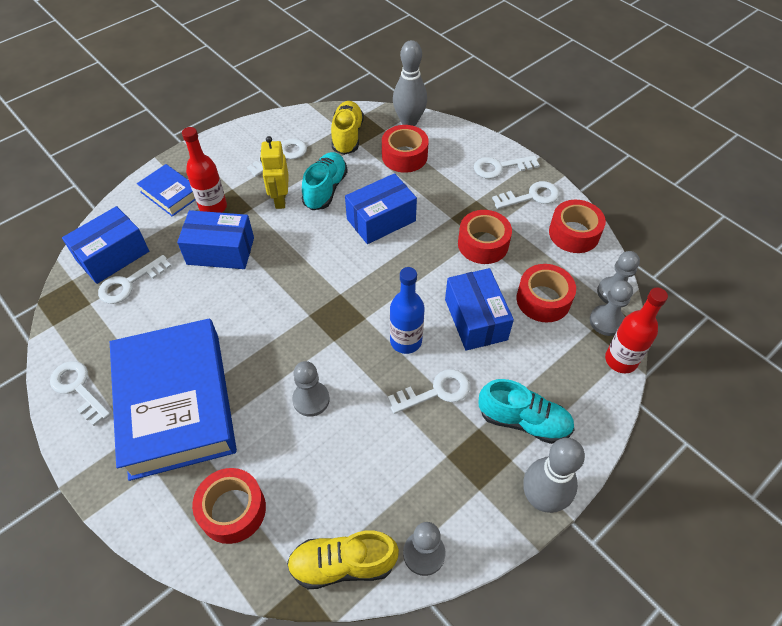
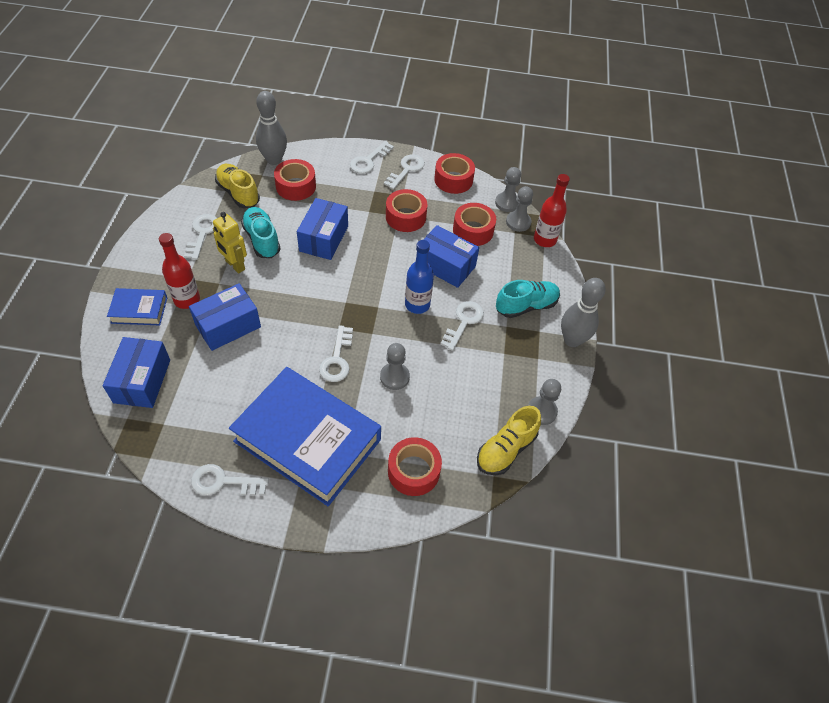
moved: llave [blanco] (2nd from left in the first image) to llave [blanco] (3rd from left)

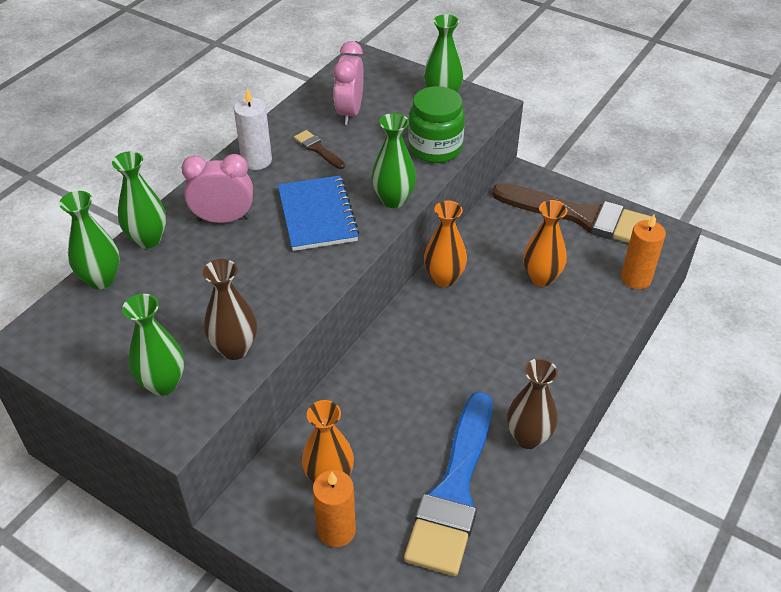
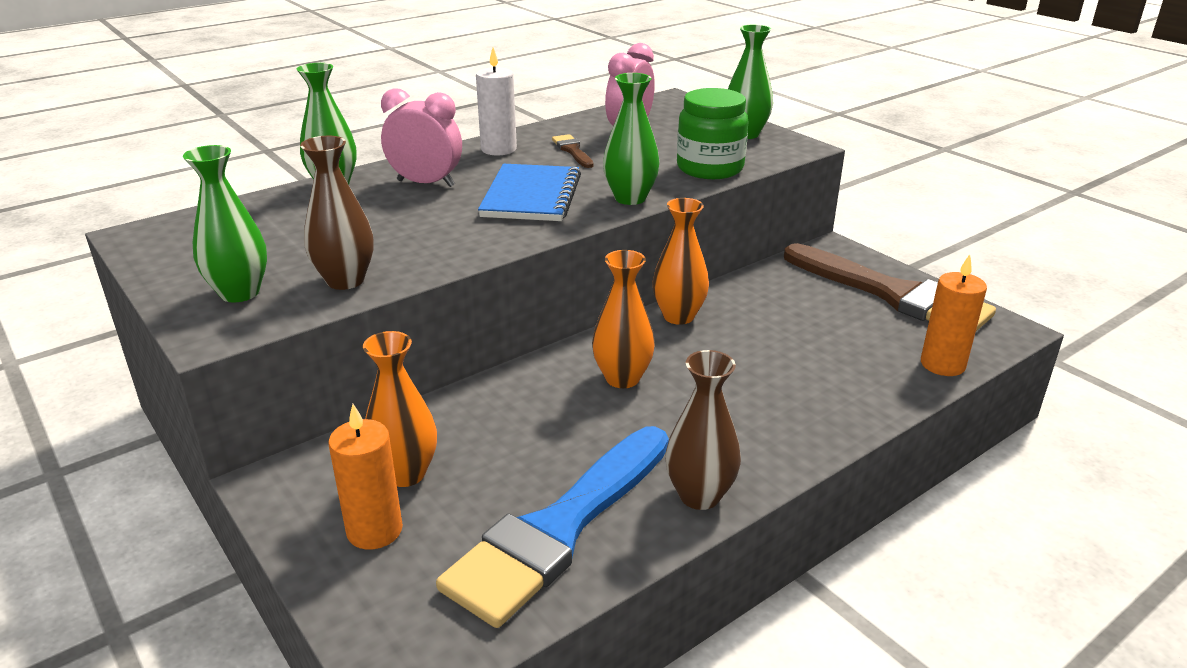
removed: florero [verde] (1st from left)
moved: florero [naranja] (3rd from left in the first image) to florero [naranja] (2nd from left)

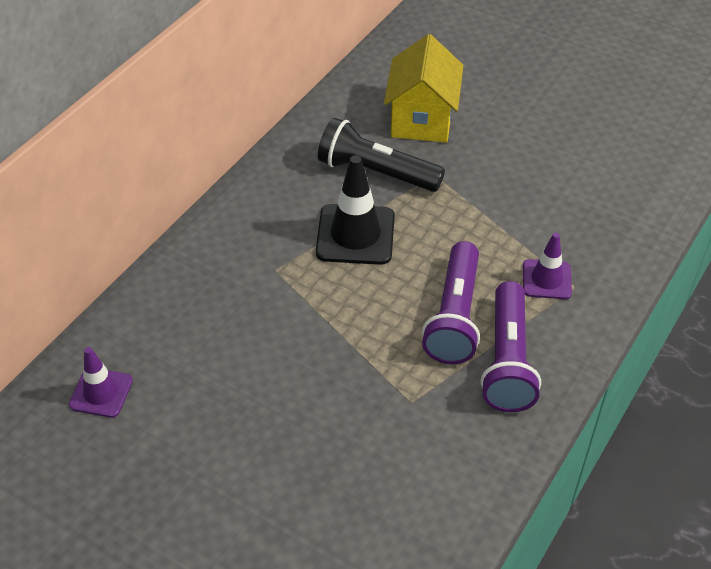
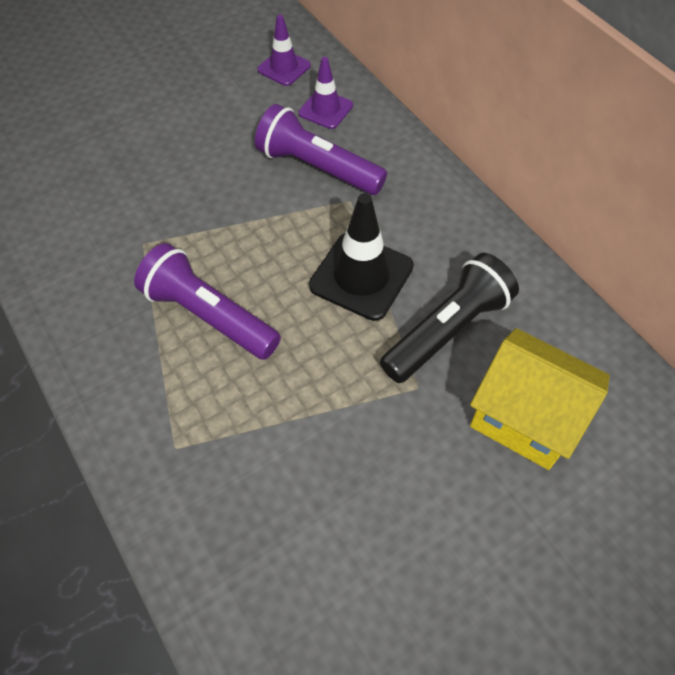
moved: cono de tráfico [morado] (2nd from left); lámpara de mano [morado] (2nd from left)

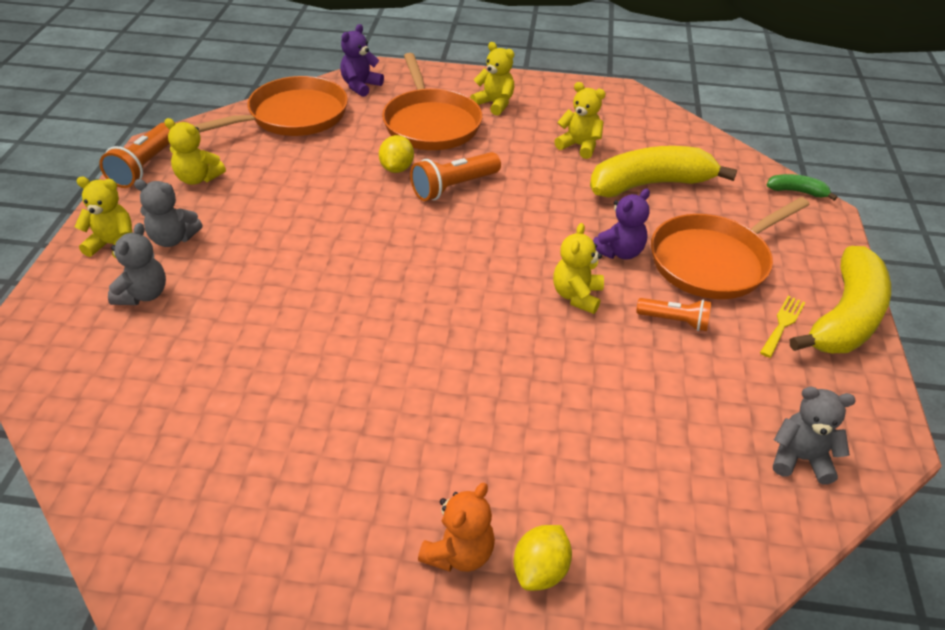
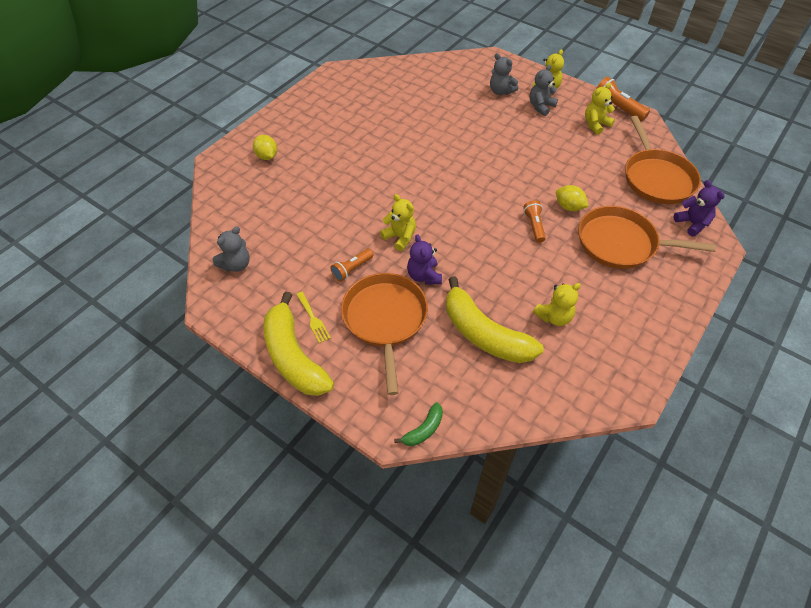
removed: osito [amarillo] (3rd from left); osito [naranja]
turned: plátano [amarillo] (1st from left in the first image) 120 degrees clockwise
resized: lámpara de mano [naranja] (2nd from left) x0.66

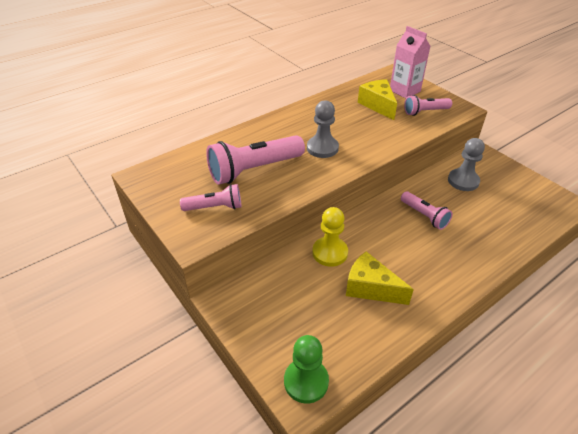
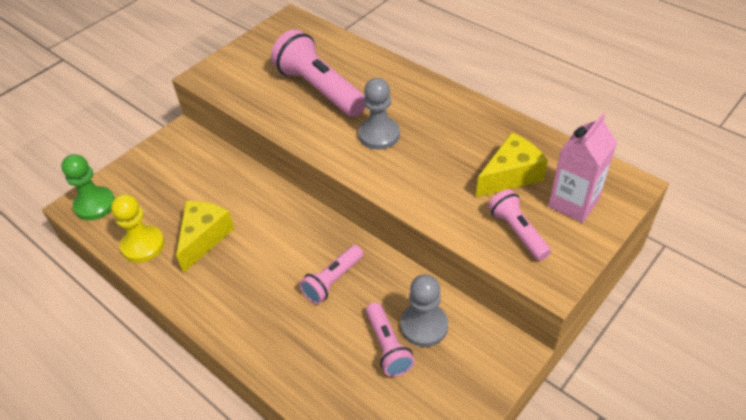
moved: lámpara de mano [rosa] (1st from left in the first image) to lámpara de mano [rosa] (3rd from left); peón [amarillo]

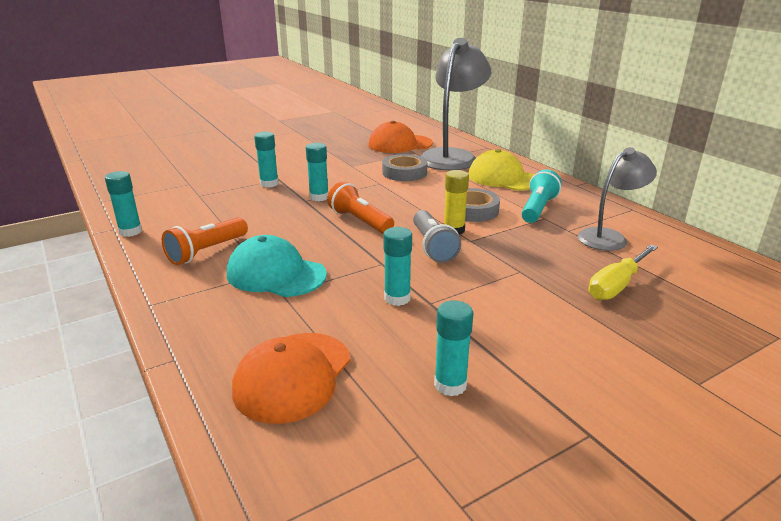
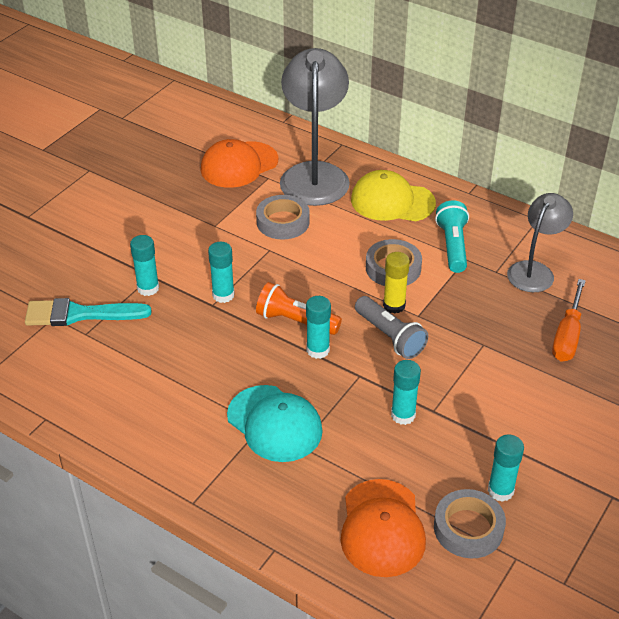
removed: lámpara de mano [naranja] (1st from left)
added: pincel [turquesa]; cinta adhesiva [gris] (3rd from left)
moved: barra de pegamento [turquesa] (1st from left in the first image) to barra de pegamento [turquesa] (3rd from left)
recoloured: destornillador [amarillo] to destornillador [naranja]
turned: gorra [turquesa] 135 degrees counterclockwise

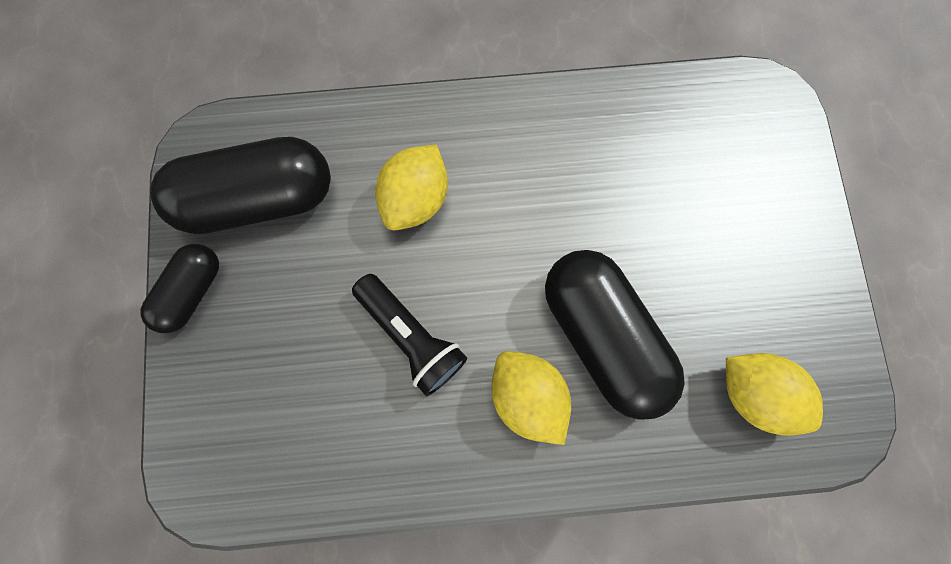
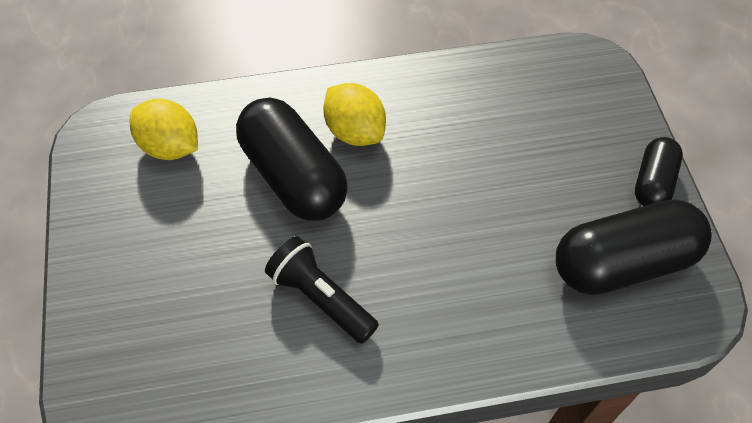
removed: limón [amarillo] (1st from left)
moved: lámpara de mano [negro]

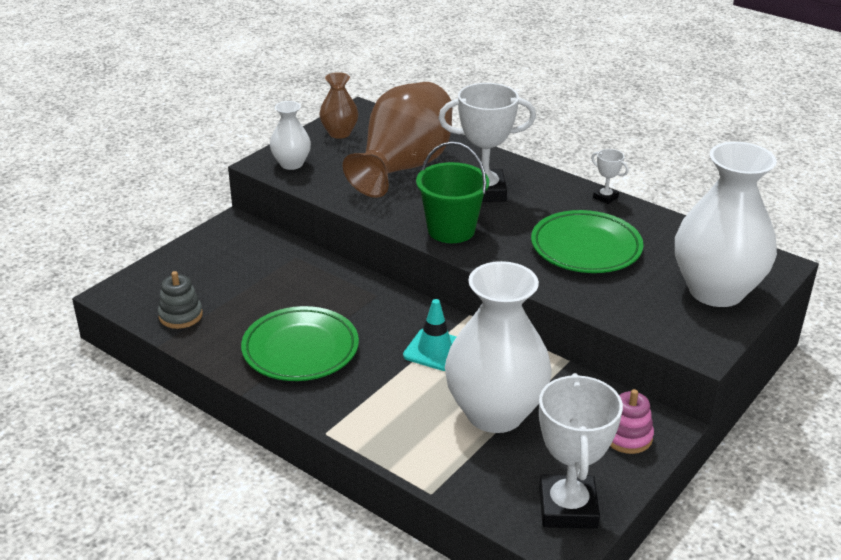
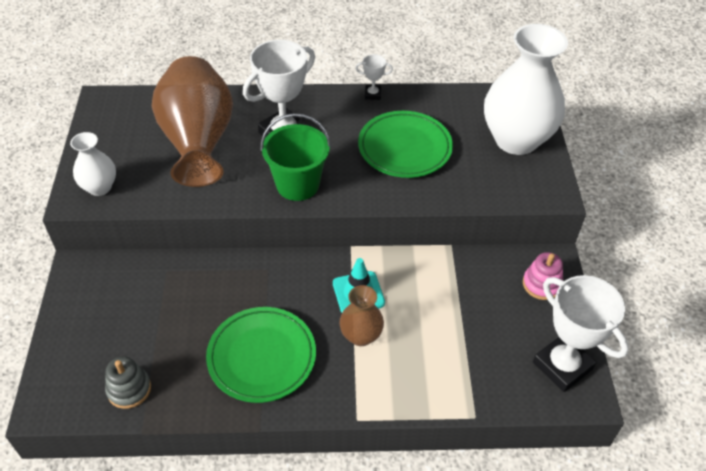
removed: florero [blanco] (2nd from left)
moved: florero [marrón] (1st from left in the first image) to florero [marrón] (2nd from left)

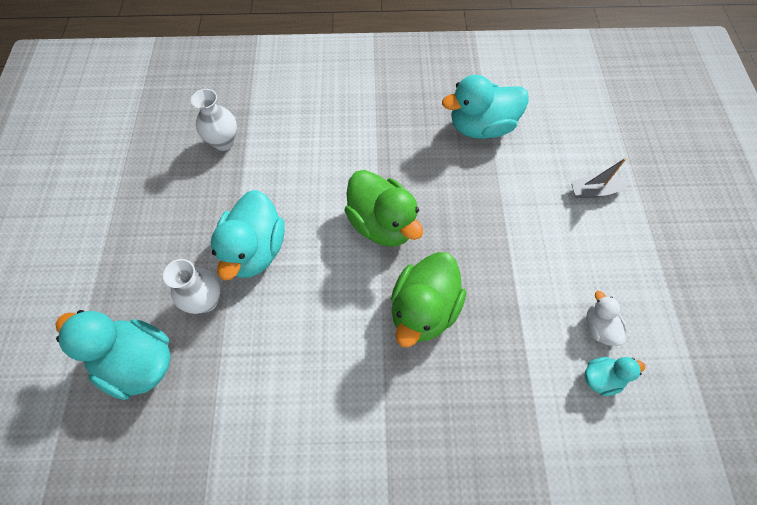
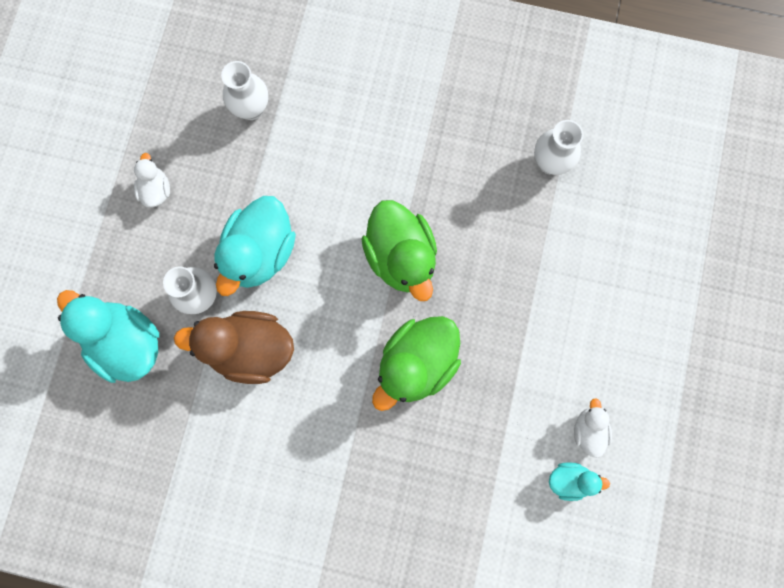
removed: barco [gris]
added: pato [blanco] (1st from left); pato [marrón]
replaced: pato [turquesa] (3rd from left) to florero [blanco] (3rd from left)

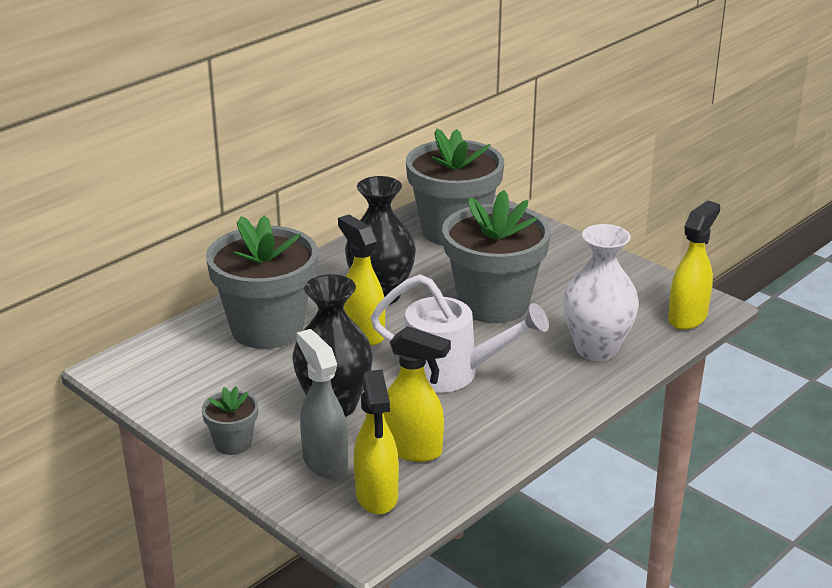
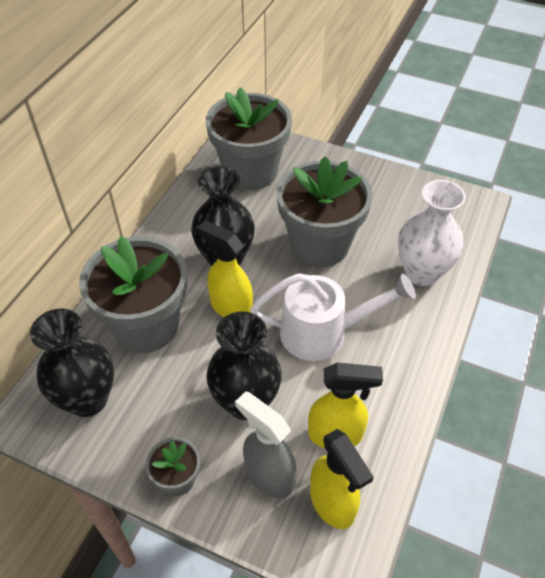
removed: pulverizador [amarillo] (4th from left)
added: florero [negro] (1st from left)

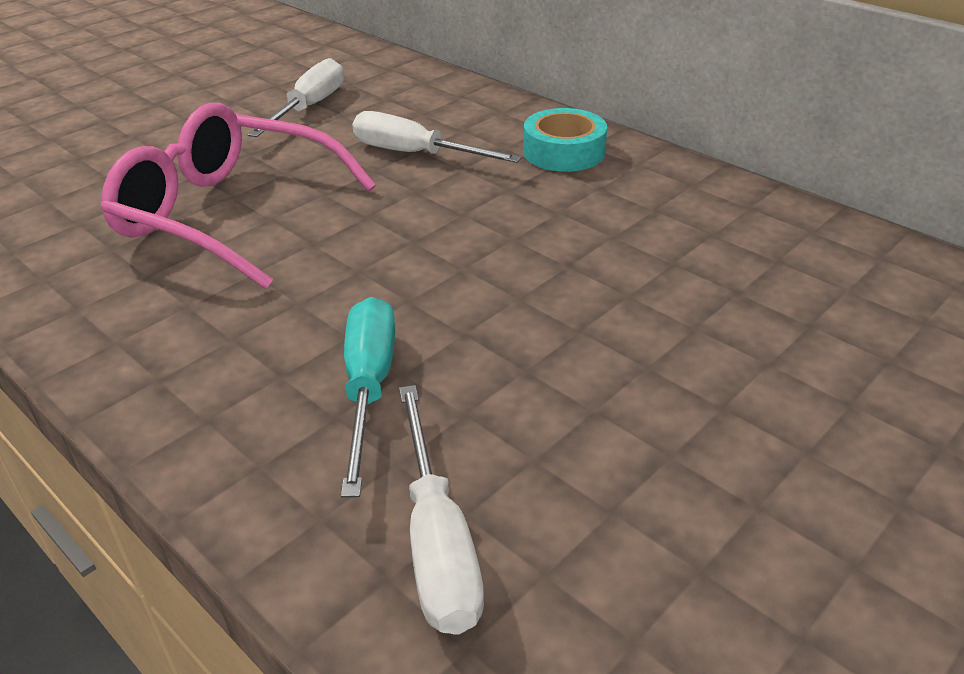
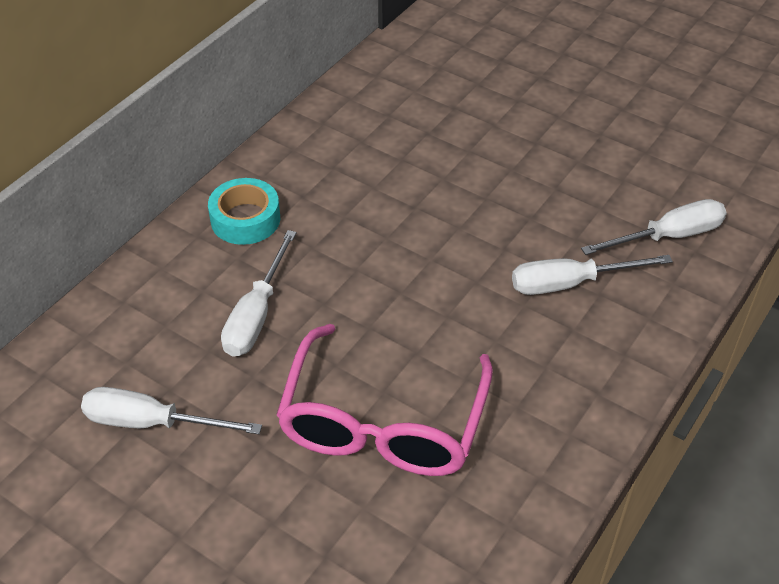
recoloured: destornillador [turquesa] to destornillador [blanco] (3rd from left)

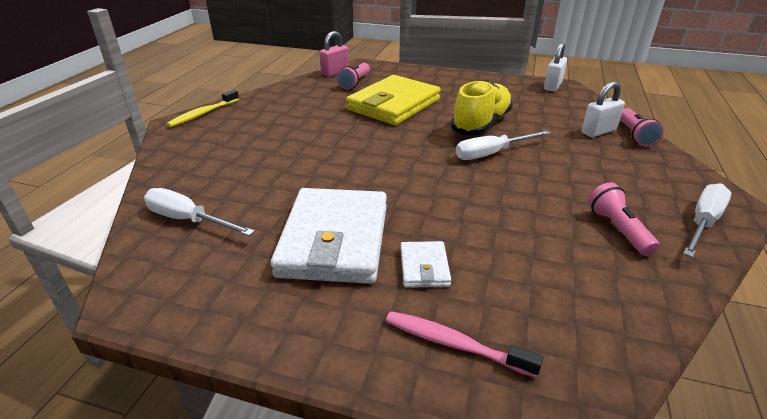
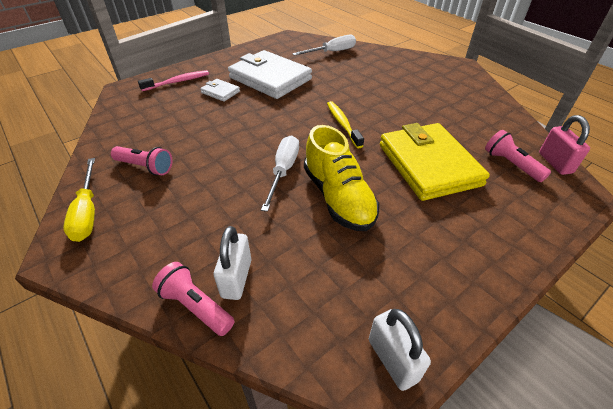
moved: cepillo de dientes [amarillo]
recoloured: destornillador [blanco] (3rd from left) to destornillador [amarillo]

